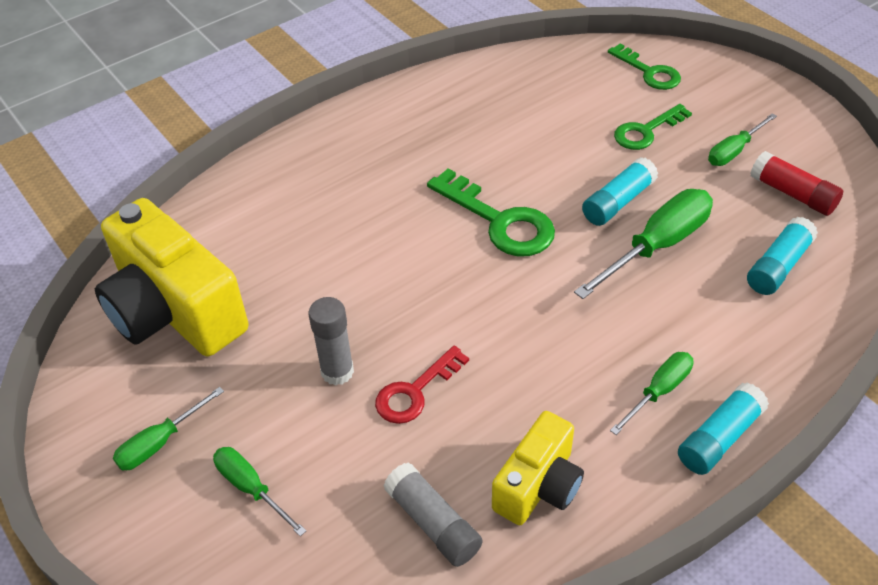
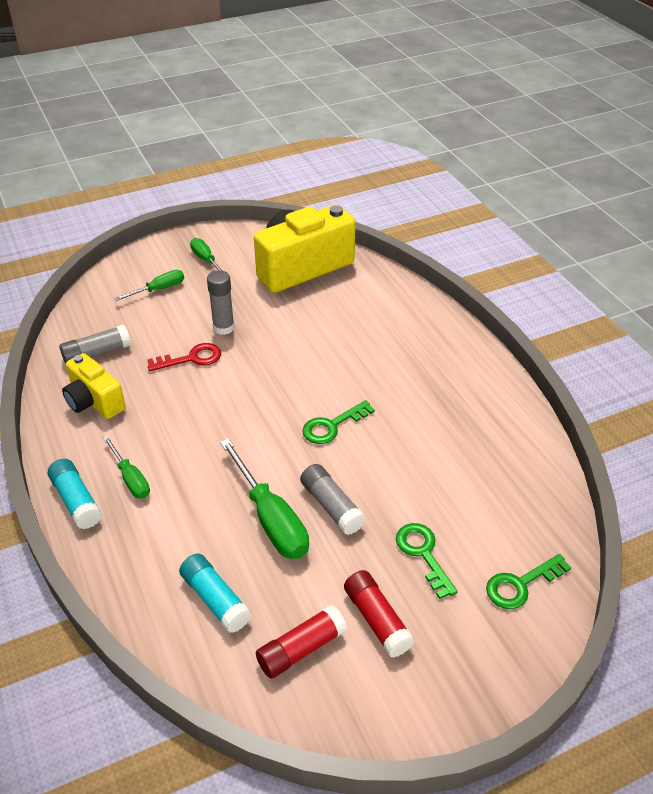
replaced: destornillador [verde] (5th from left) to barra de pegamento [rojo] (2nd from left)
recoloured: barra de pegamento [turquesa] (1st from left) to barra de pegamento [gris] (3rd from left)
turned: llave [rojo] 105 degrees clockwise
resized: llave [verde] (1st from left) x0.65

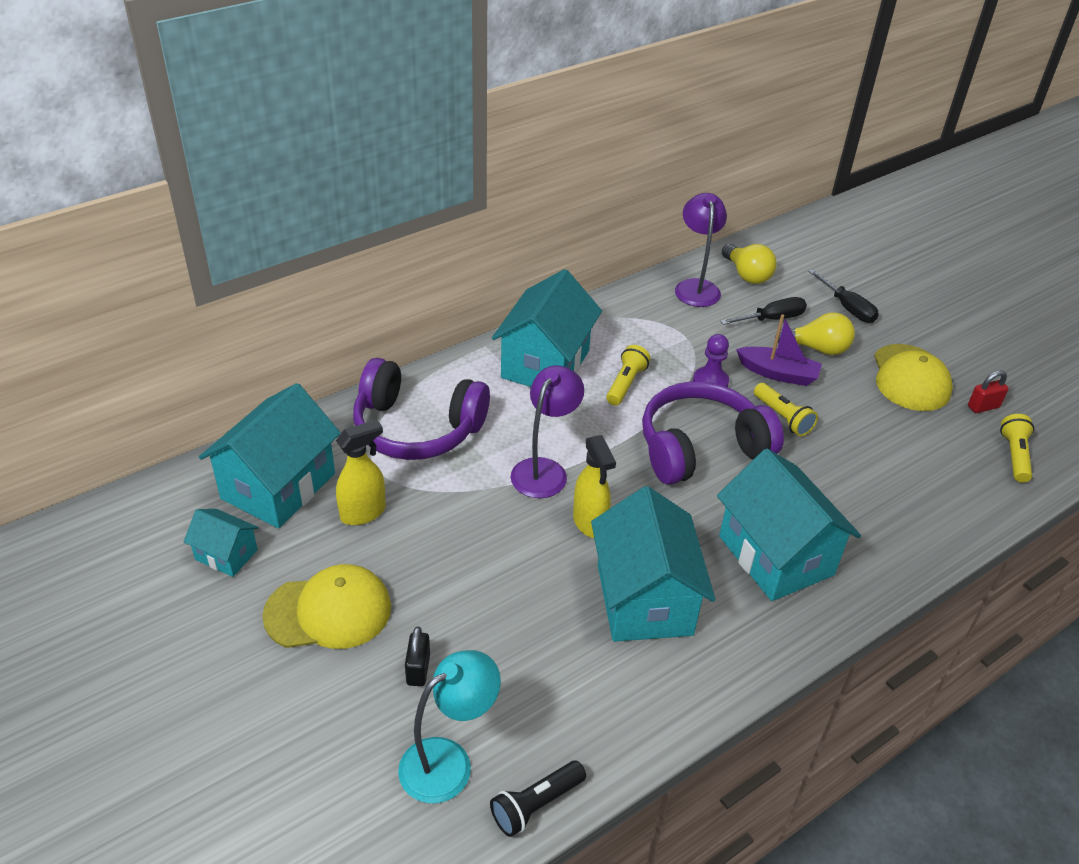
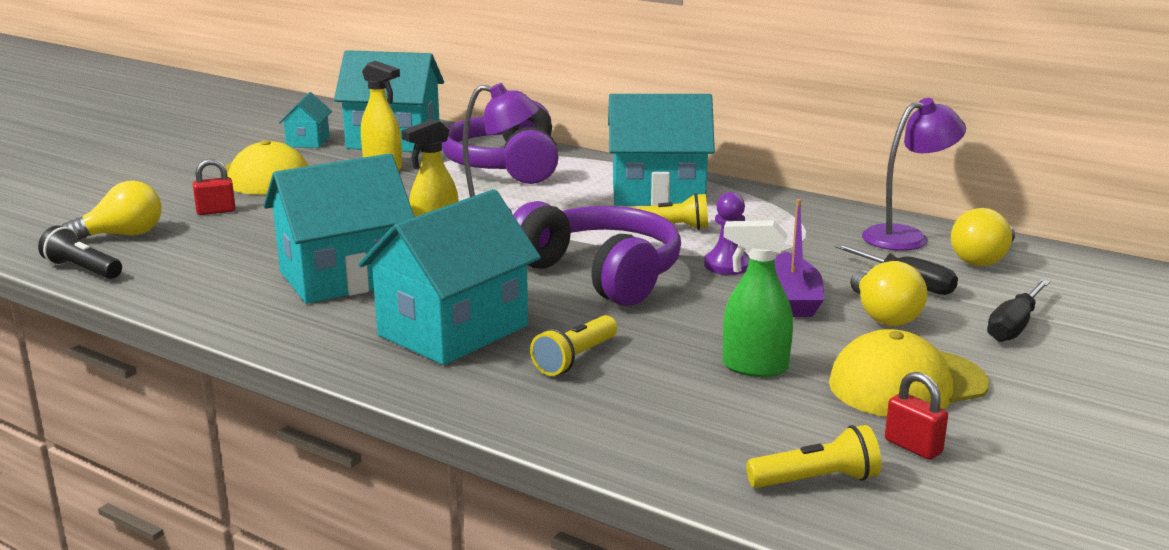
added: pulverizador [verde]
moved: lámpara de mano [amarillo] (2nd from left in the first image) to lámpara de mano [amarillo] (1st from left)
replaced: lámpara [turquesa] to bombilla [amarillo] (1st from left)
recoloured: candado [negro] to candado [rojo] (1st from left)

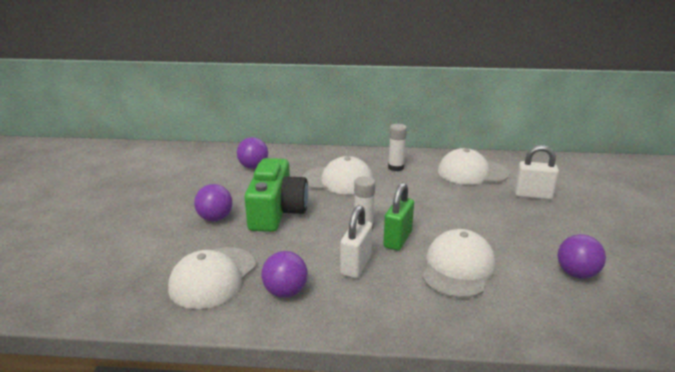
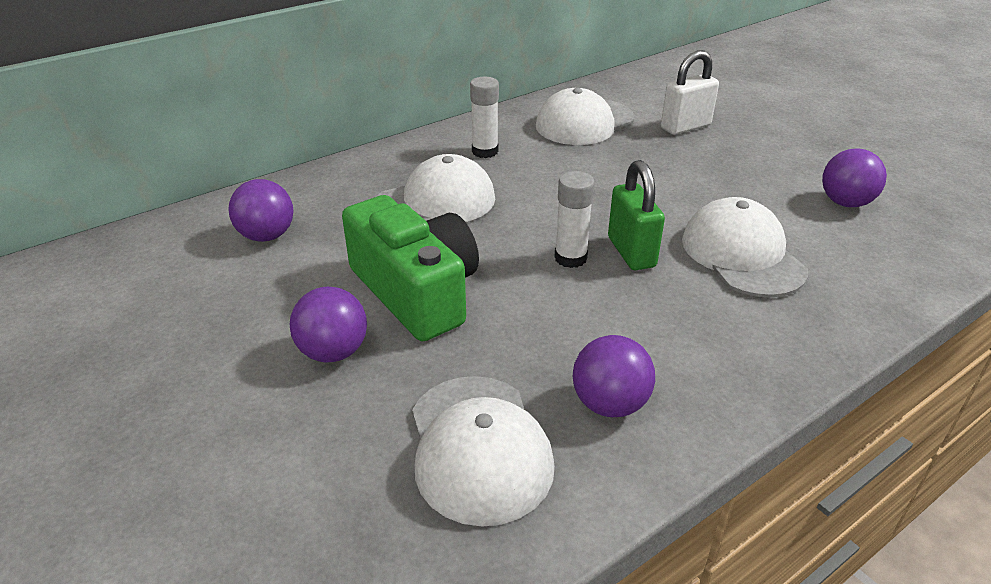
removed: candado [blanco] (1st from left)

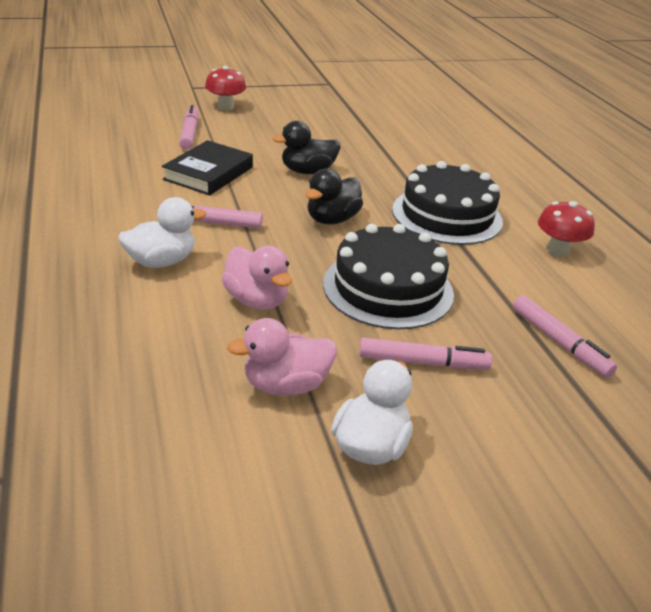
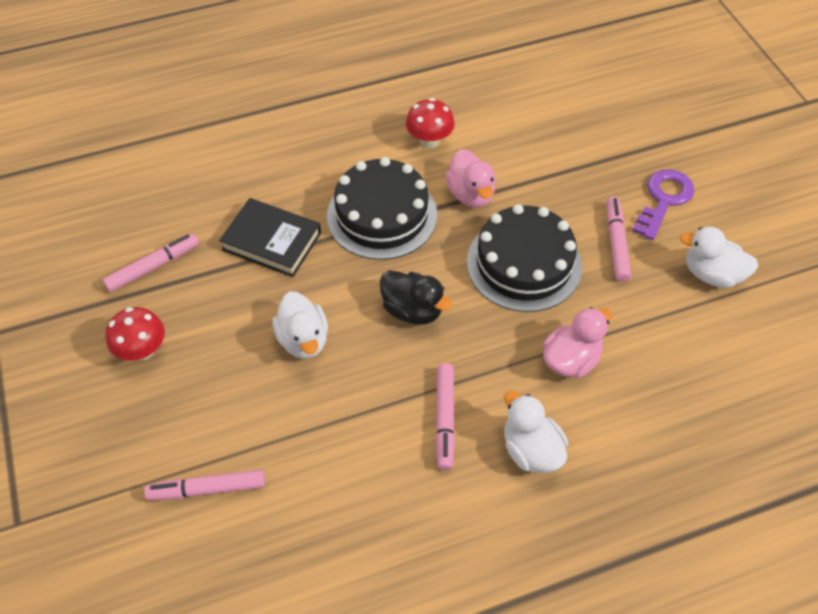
added: llave [morado]
moved: seta [rojo] (1st from left); libro [negro]; rotulador [rosa] (4th from left in the first image) to rotulador [rosa] (1st from left); pato [rosa] (2nd from left in the first image) to pato [rosa] (1st from left)
recoloured: pato [negro] (1st from left) to pato [blanco] (1st from left)

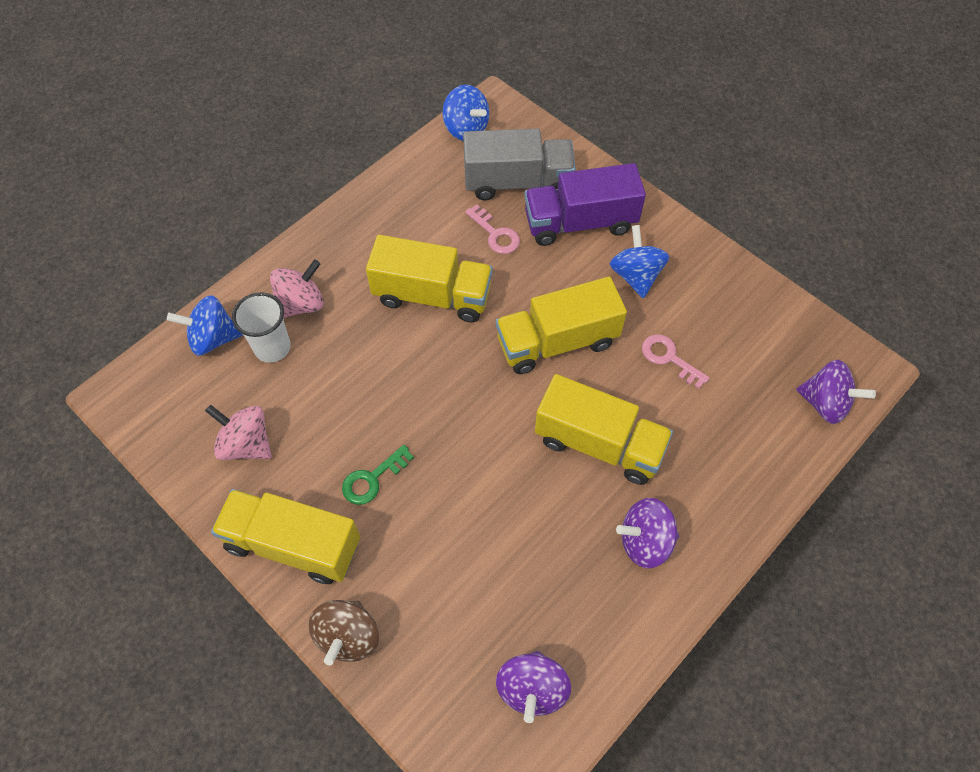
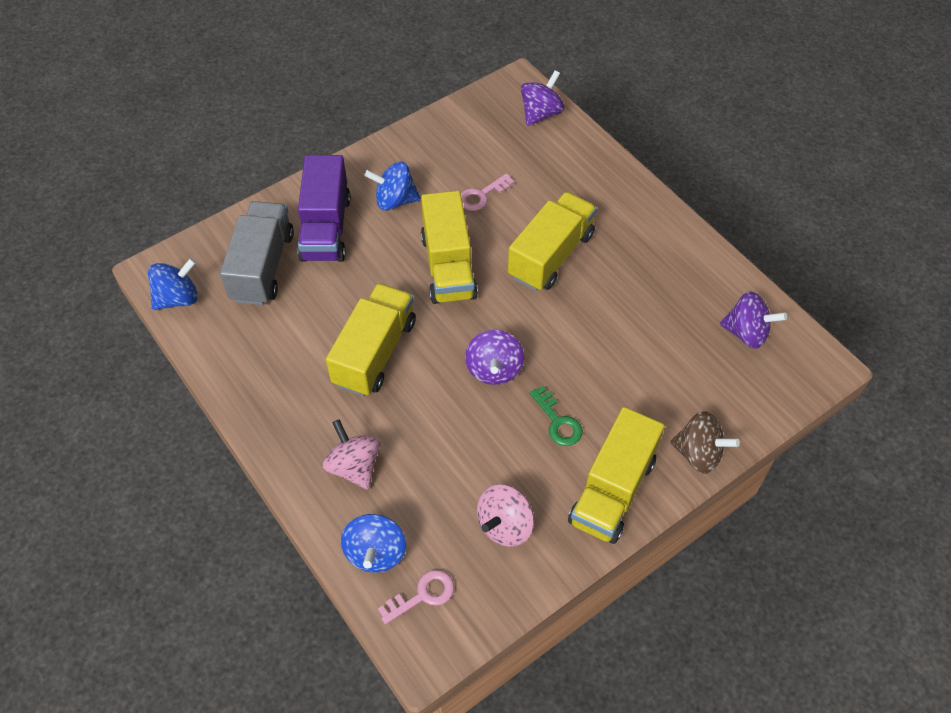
removed: vaso [blanco]
moved: llave [rosa] (1st from left); peonza [morado] (2nd from left in the first image) to peonza [morado] (1st from left)

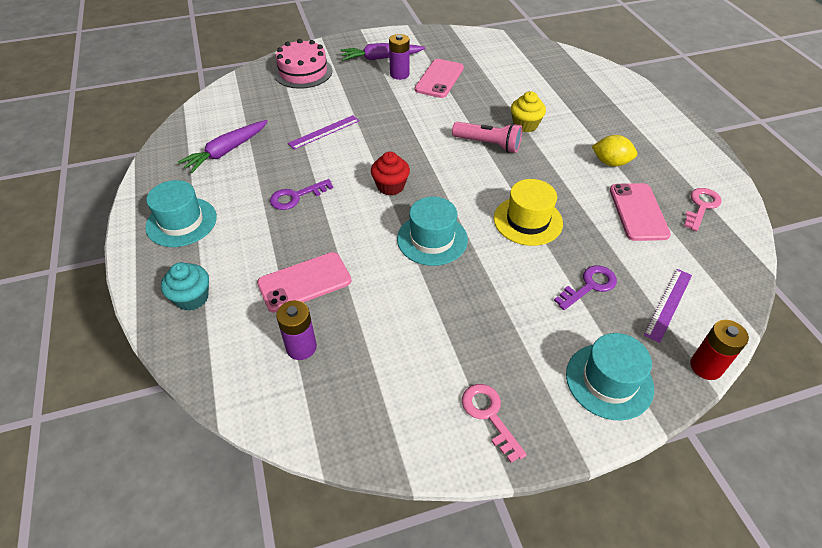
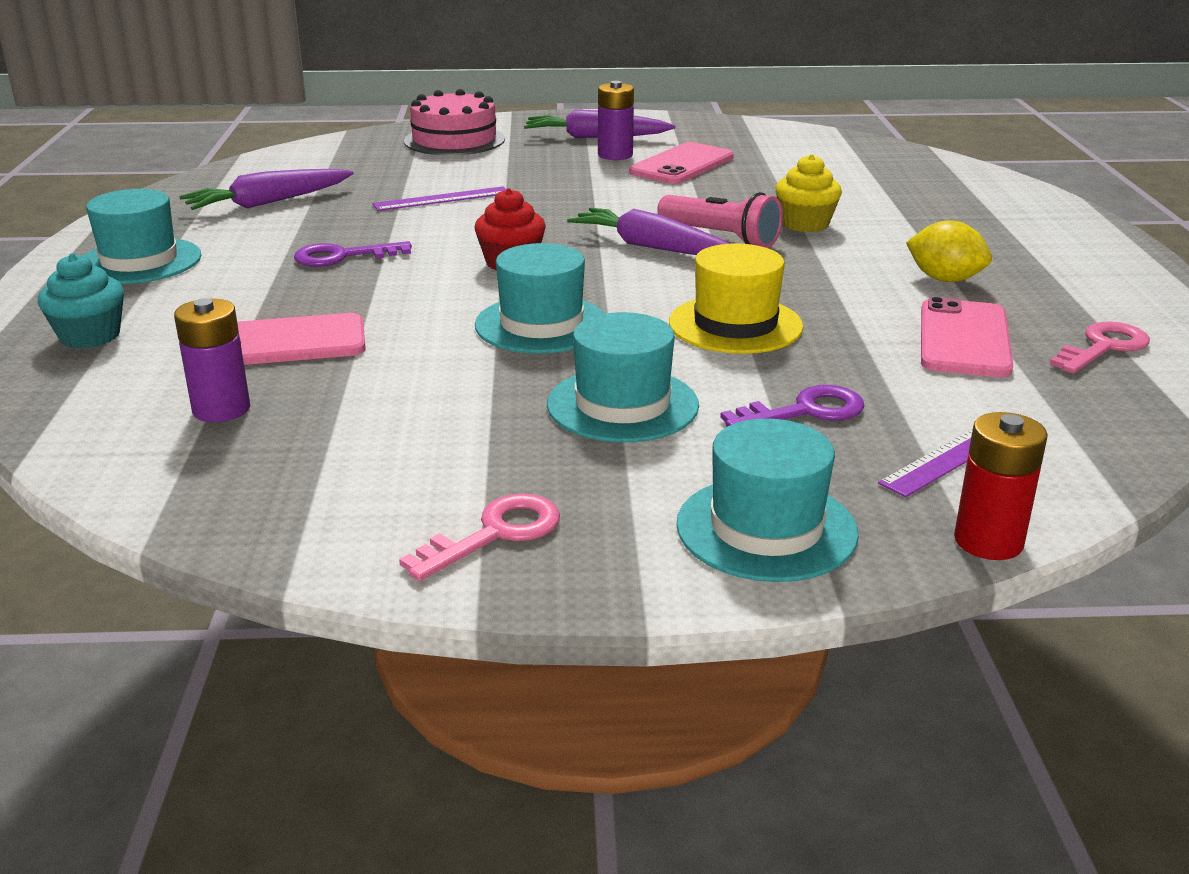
added: zanahoria [morado] (3rd from left); sombrero [turquesa] (3rd from left)
turned: llave [rosa] (1st from left) 60 degrees clockwise

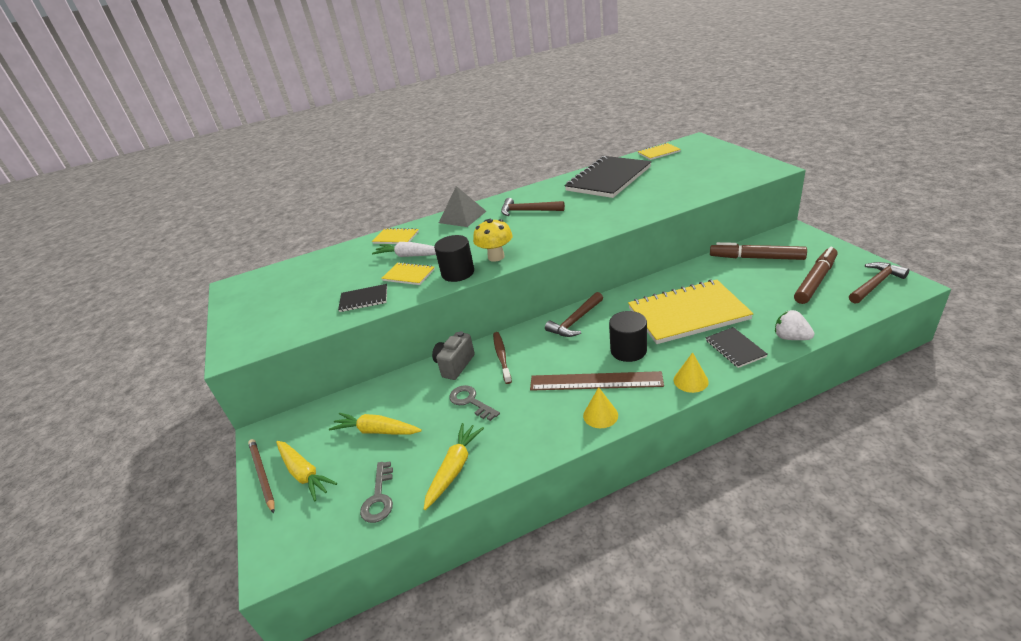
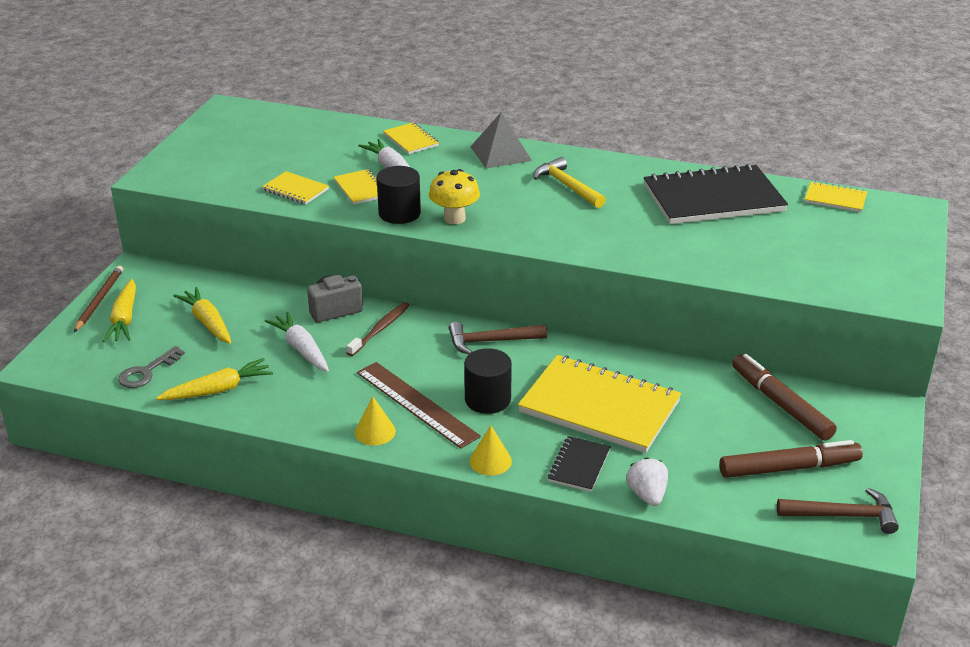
replaced: llave [gris] (2nd from left) to zanahoria [blanco] (1st from left)
recoloured: martillo [marrón] (1st from left) to martillo [amarillo]; cuaderno [negro] (1st from left) to cuaderno [amarillo] (1st from left)

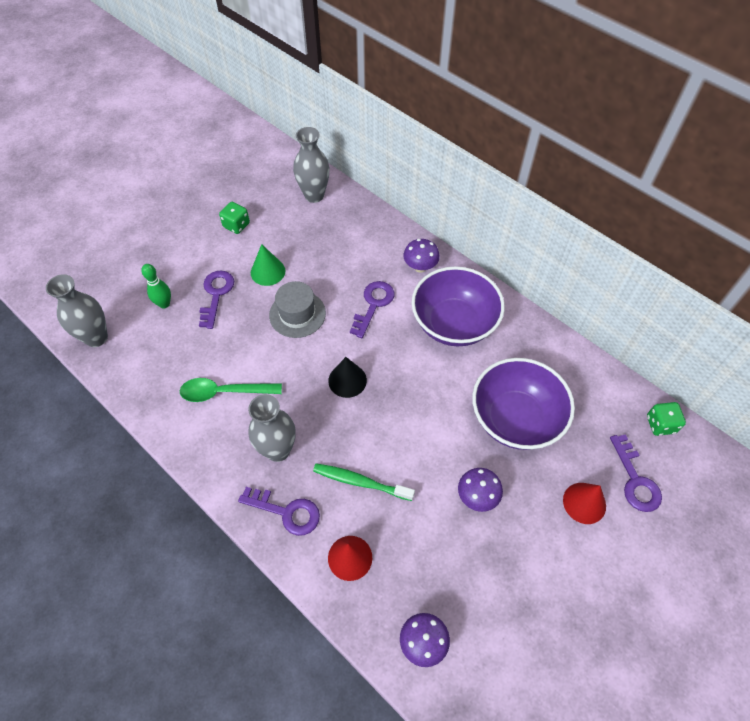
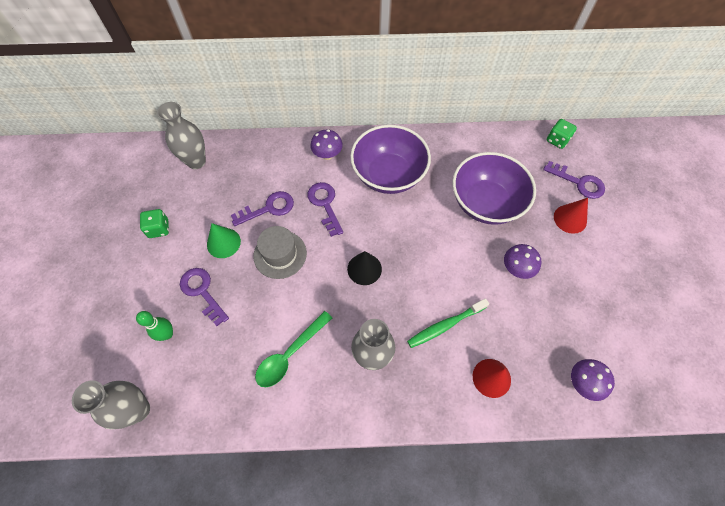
moved: llave [morado] (2nd from left)

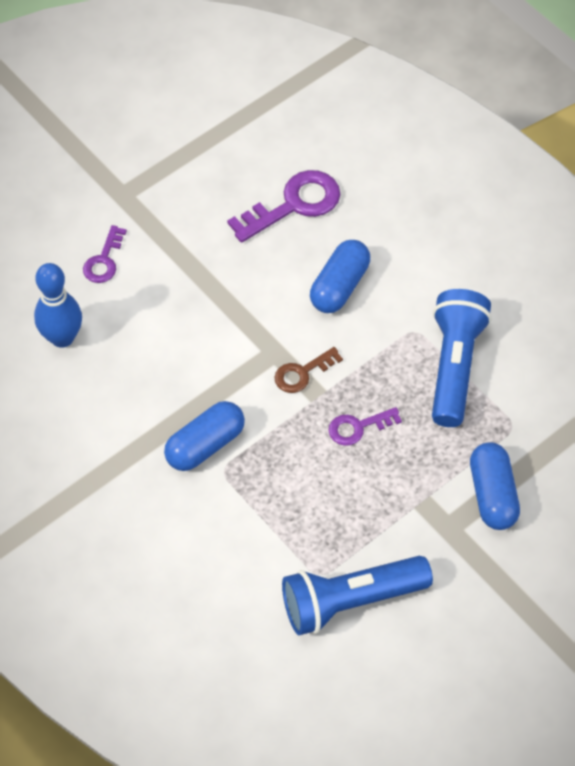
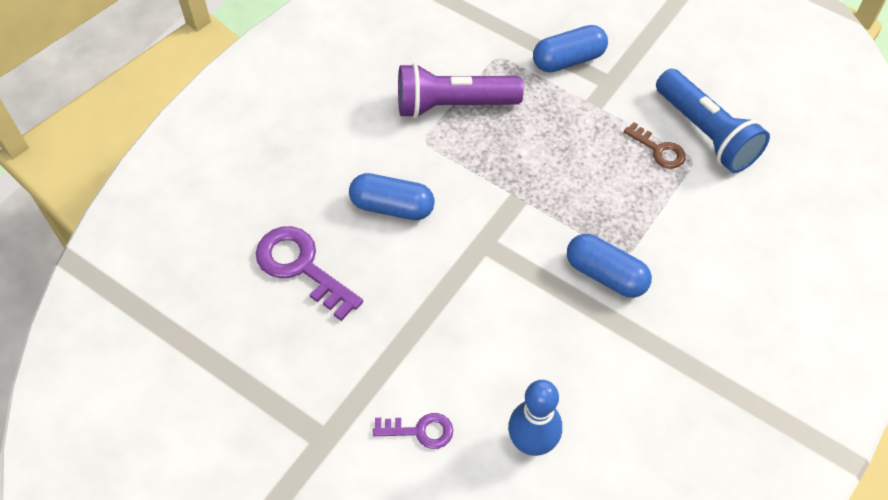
removed: llave [morado] (3rd from left)
moved: llave [marrón]
recoloured: lámpara de mano [azul] (2nd from left) to lámpara de mano [morado]

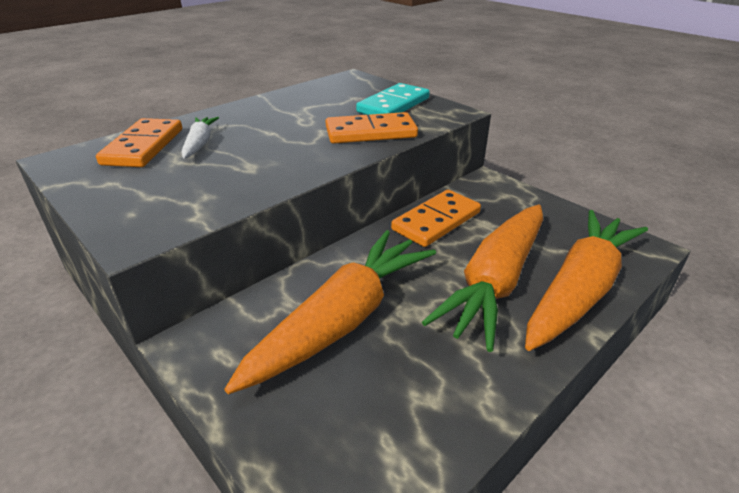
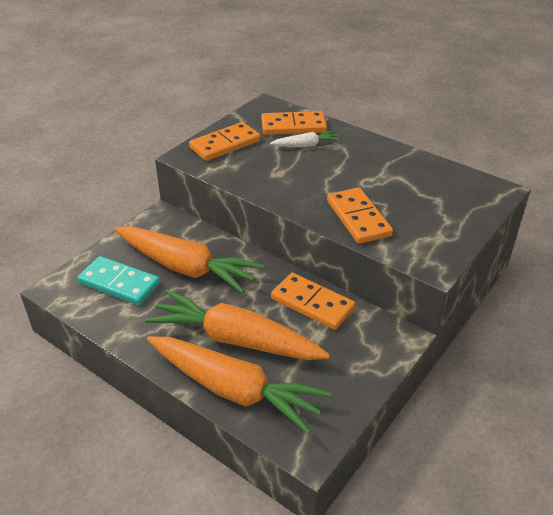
added: ficha de dominó [naranja] (1st from left)
moved: ficha de dominó [turquesa]

